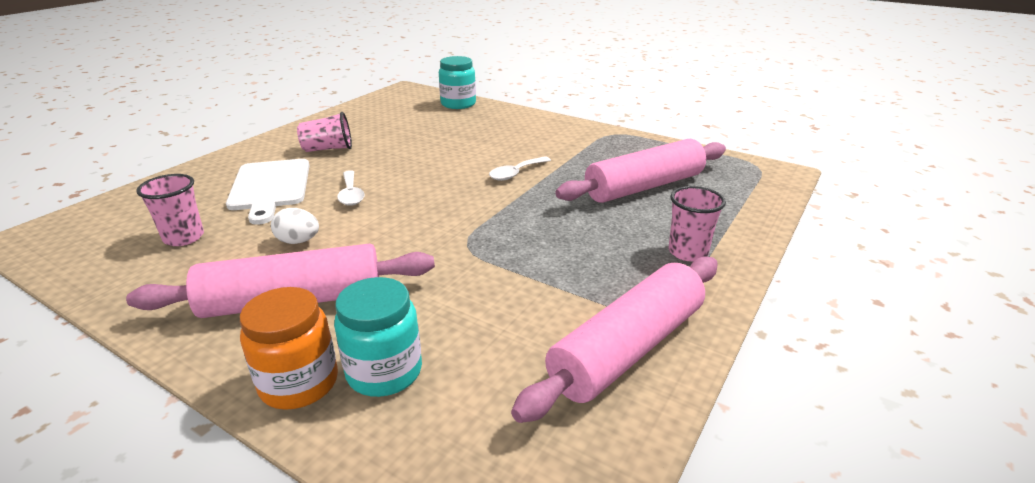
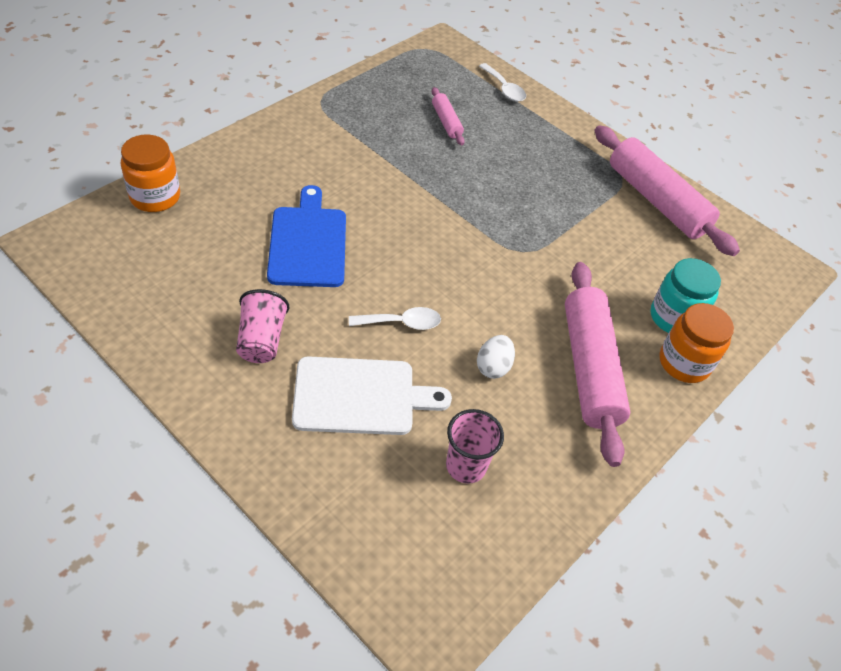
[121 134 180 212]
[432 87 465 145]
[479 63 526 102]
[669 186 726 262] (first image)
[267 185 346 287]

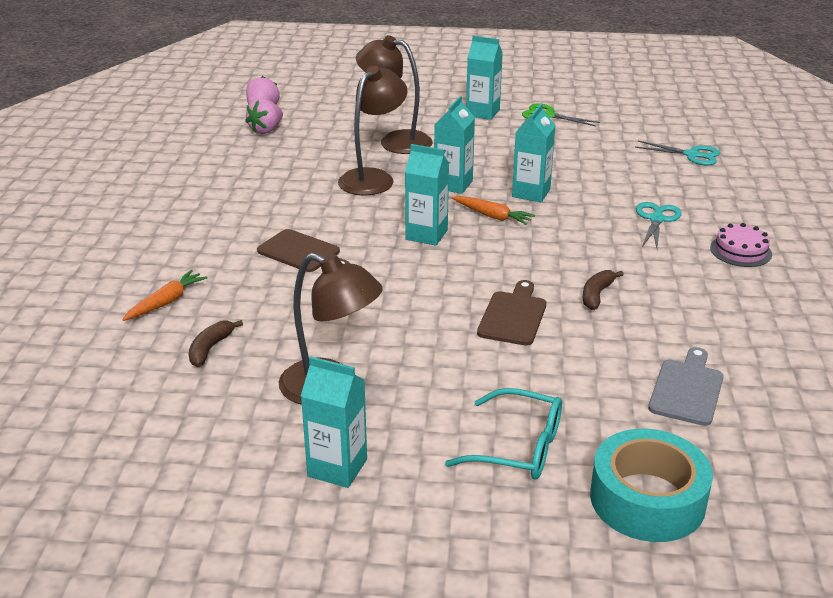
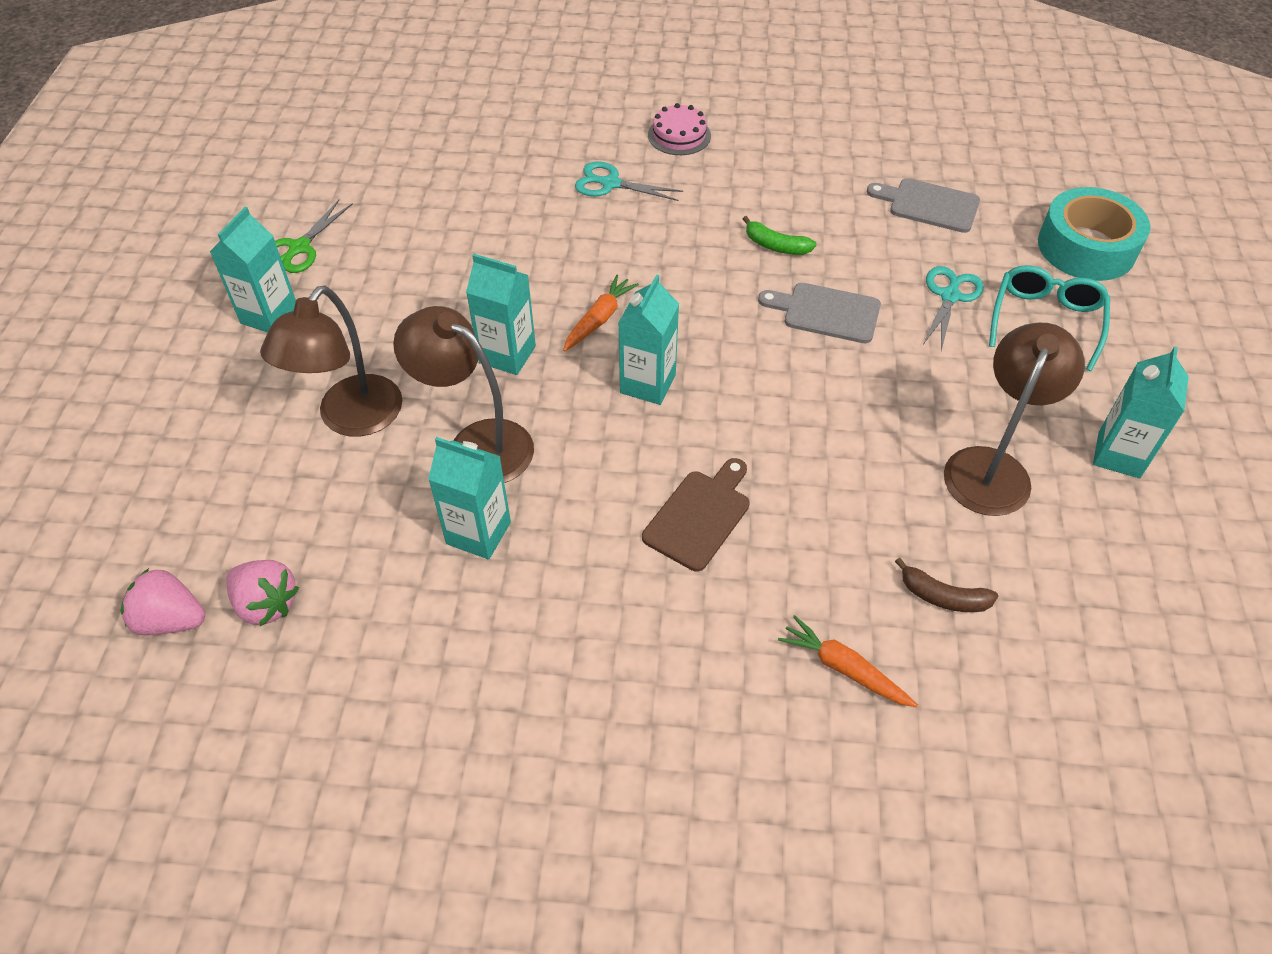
[428 437 511 559]
[923 266 984 351]
[743 216 817 255]
[758 283 881 343]

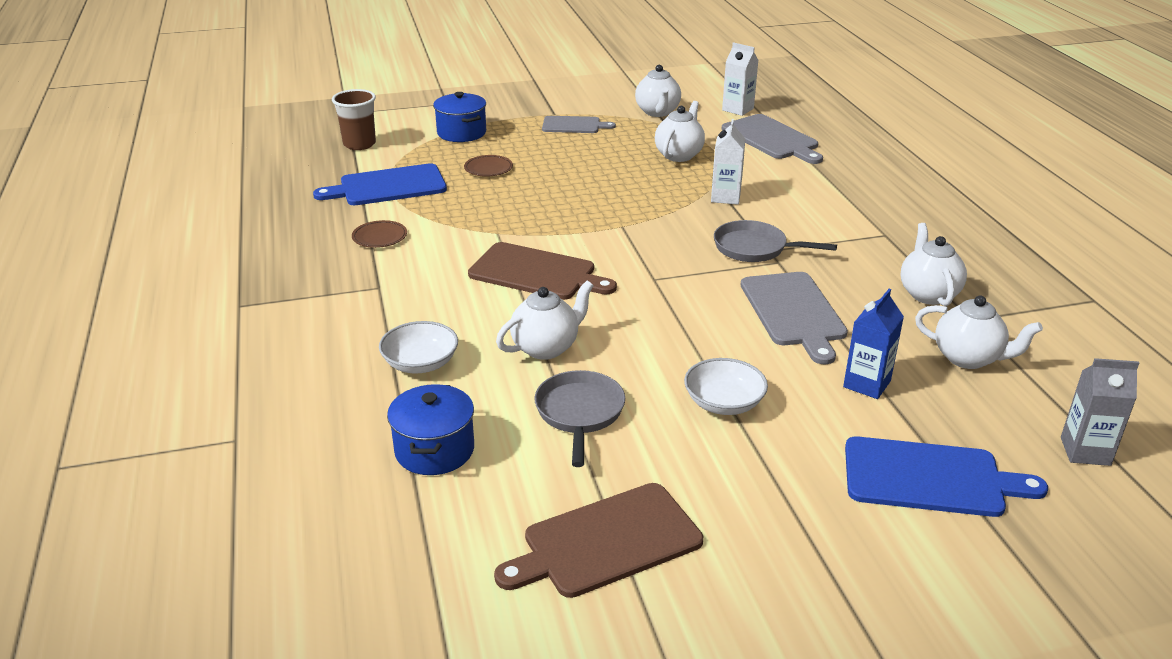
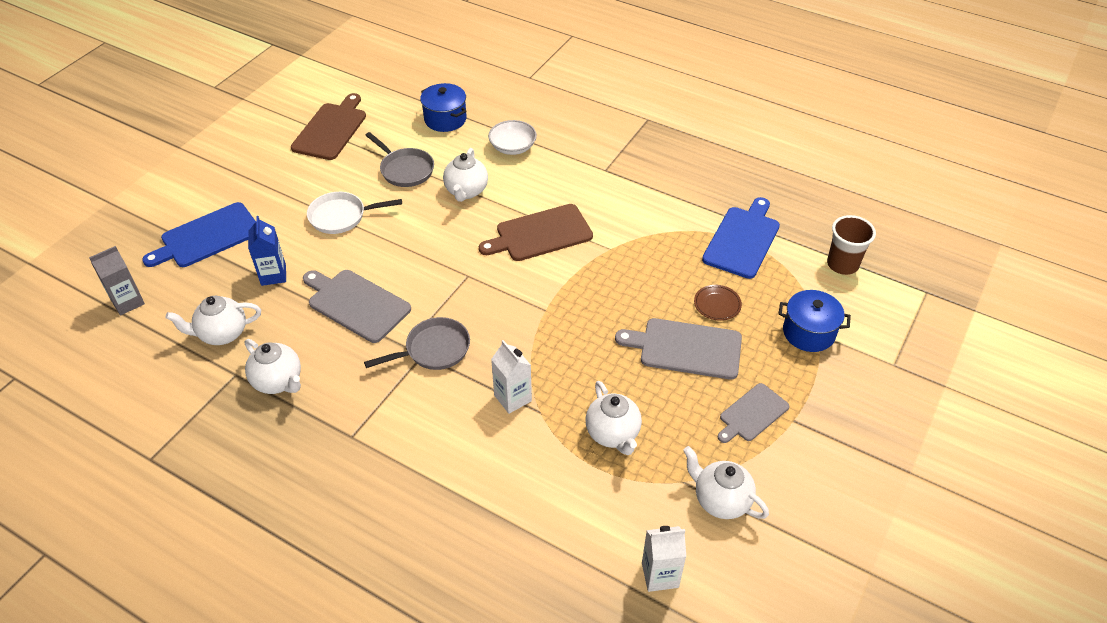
[615 318 742 380]
[352 220 407 248] (first image)
[307 192 402 234]

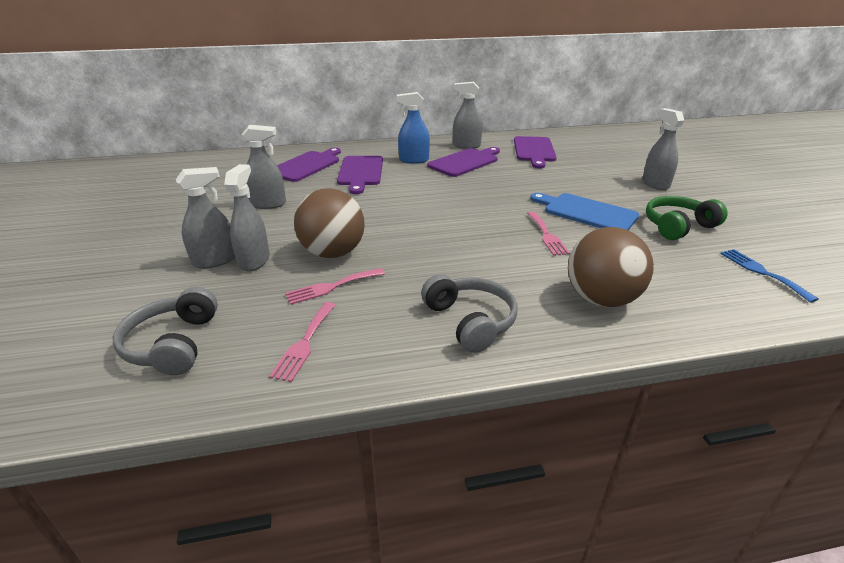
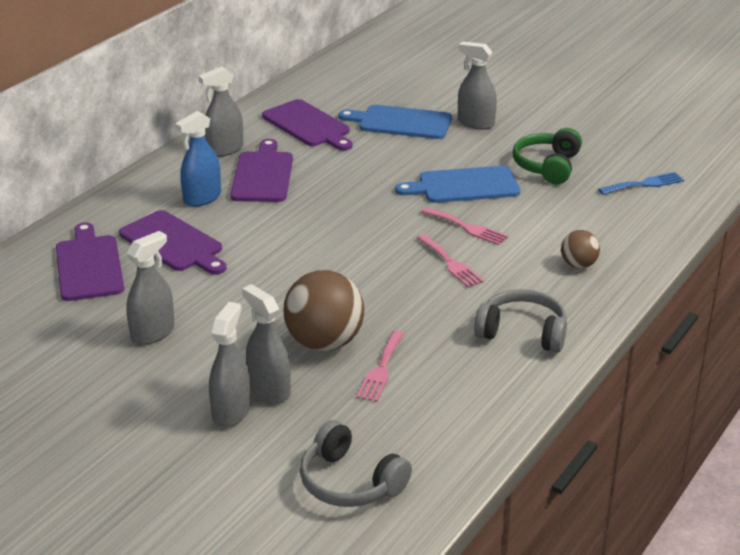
[561 230 600 268]
[598 172 684 195]
[417 234 484 288]
[339 105 452 139]

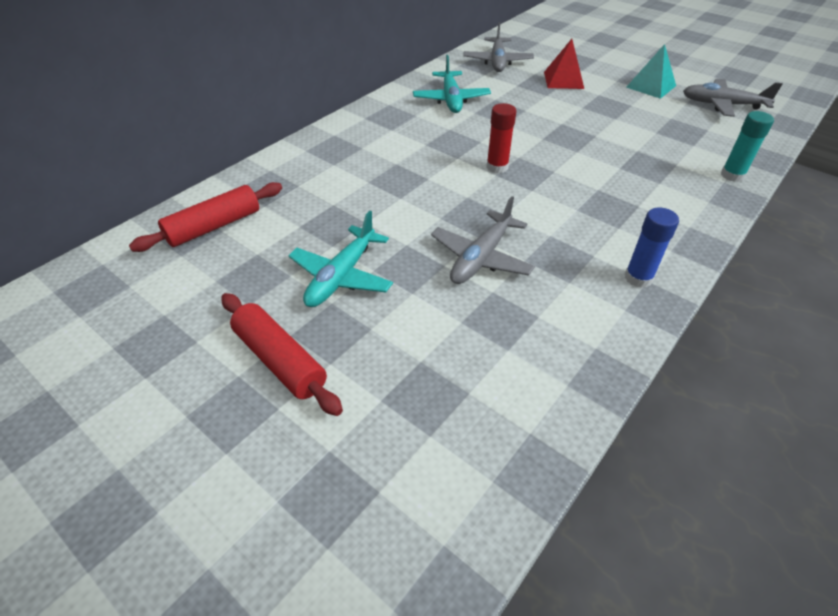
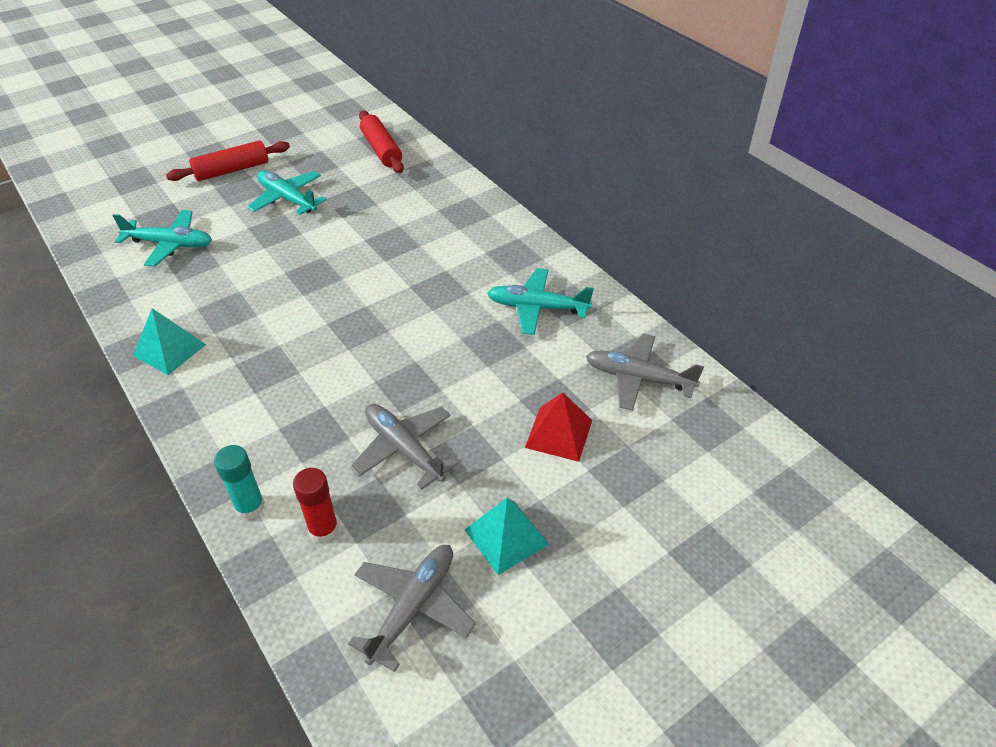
[293 468 339 543]
[350 404 459 490]
[133 308 206 375]
[112 210 212 267]

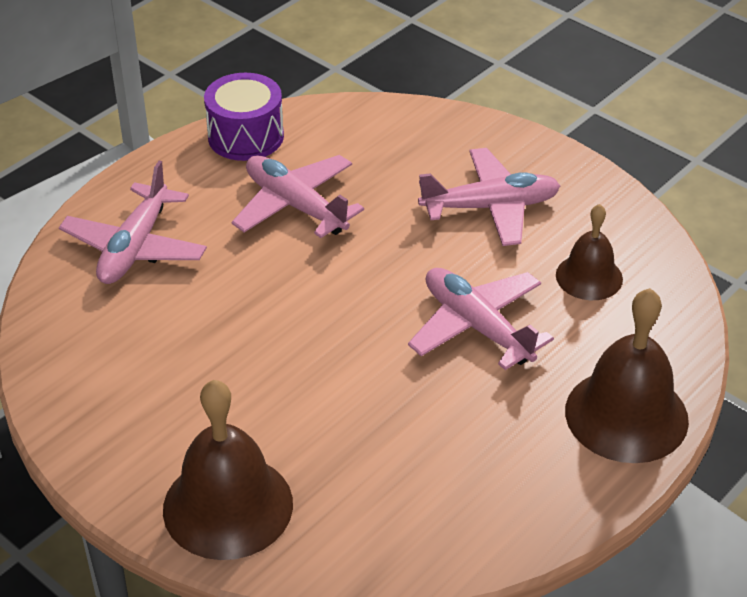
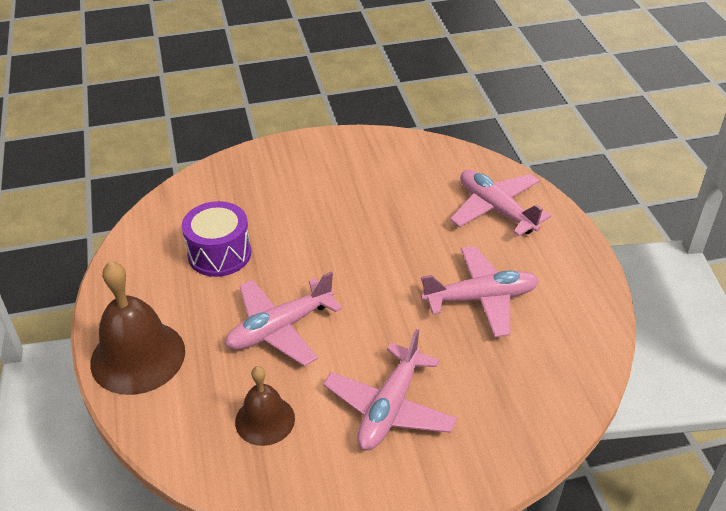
[182 201 251 277]
[225 272 342 366]
[163 380 293 560] (first image)

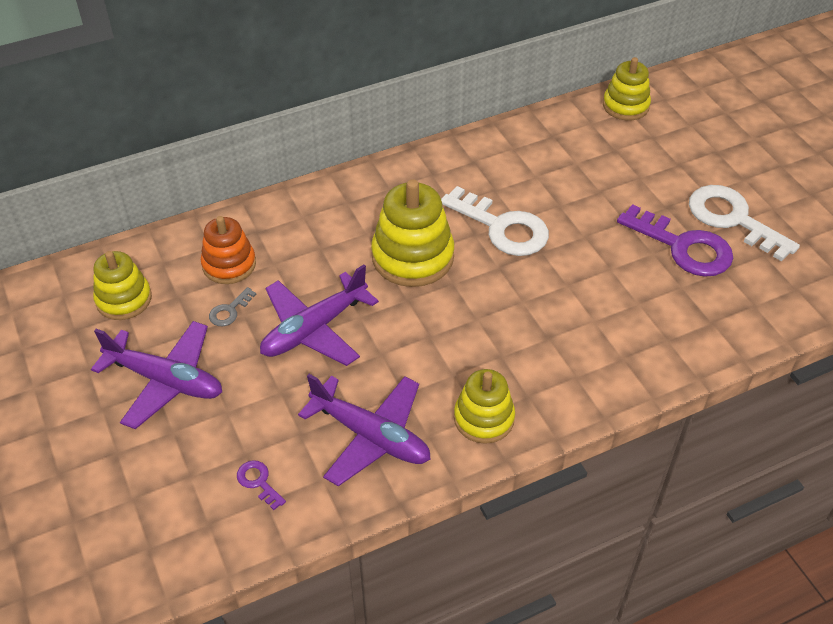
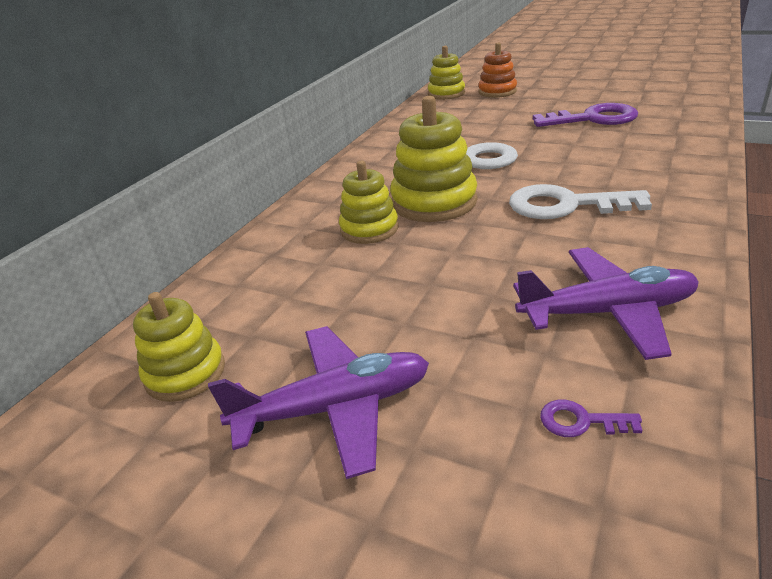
[509 184 652 219]
[478 42 517 98]
[260 264 379 366] (first image)
[209 287 256 326] (first image)
[339 161 399 244]

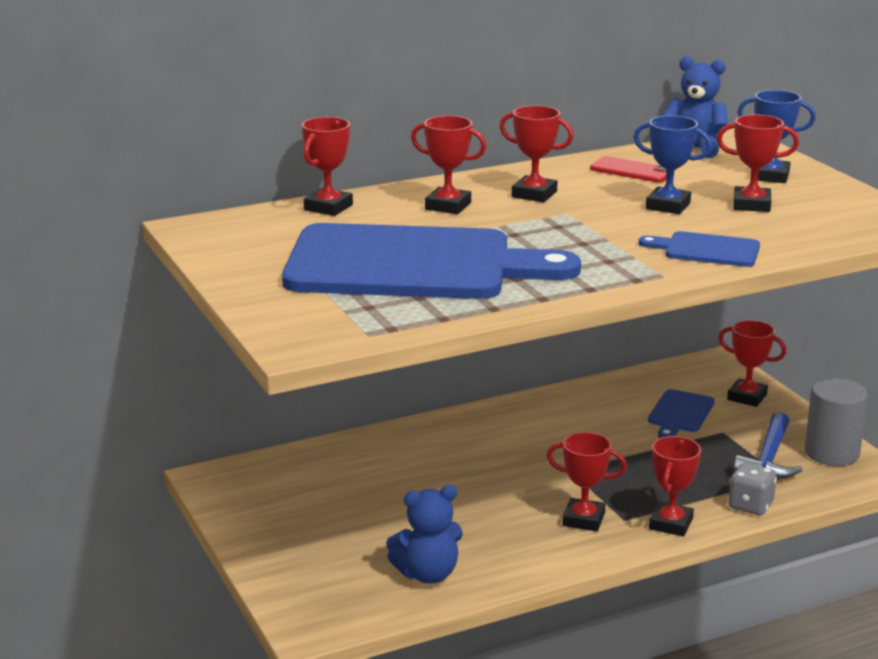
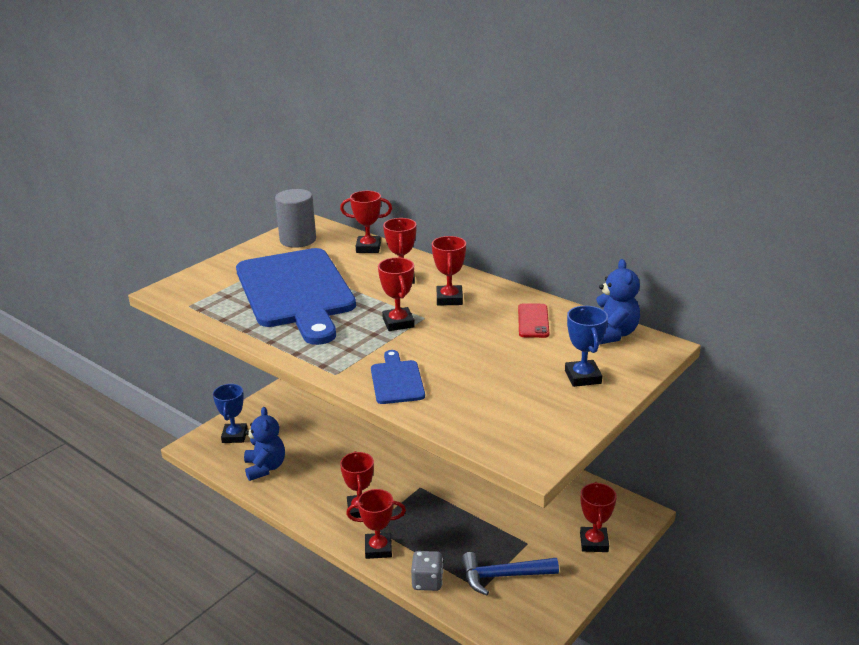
[378 257 415 331]
[213 384 247 443]
[275 189 316 248]
[648 389 715 438] (first image)
[244 407 285 481]

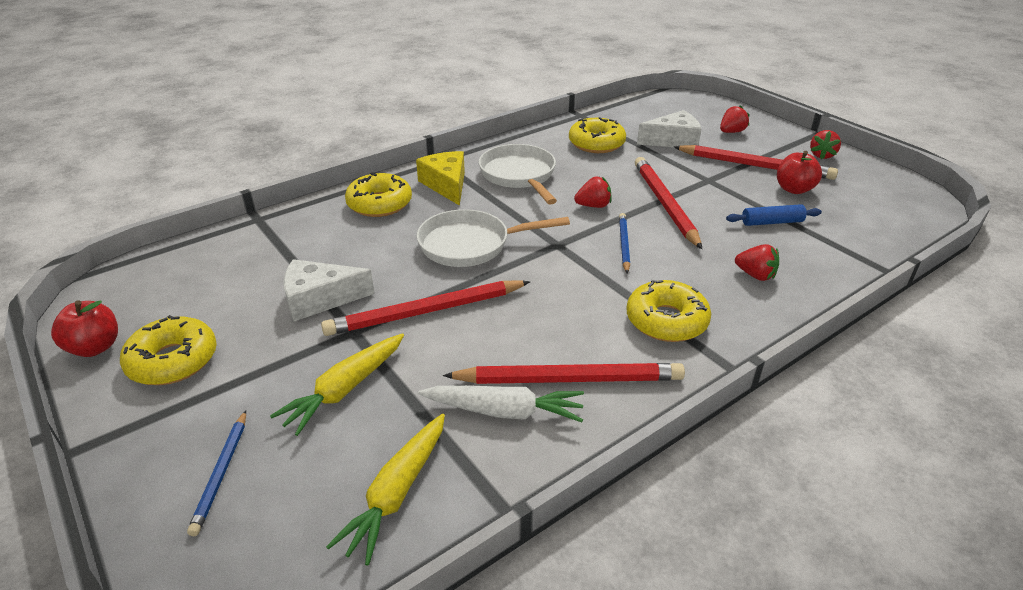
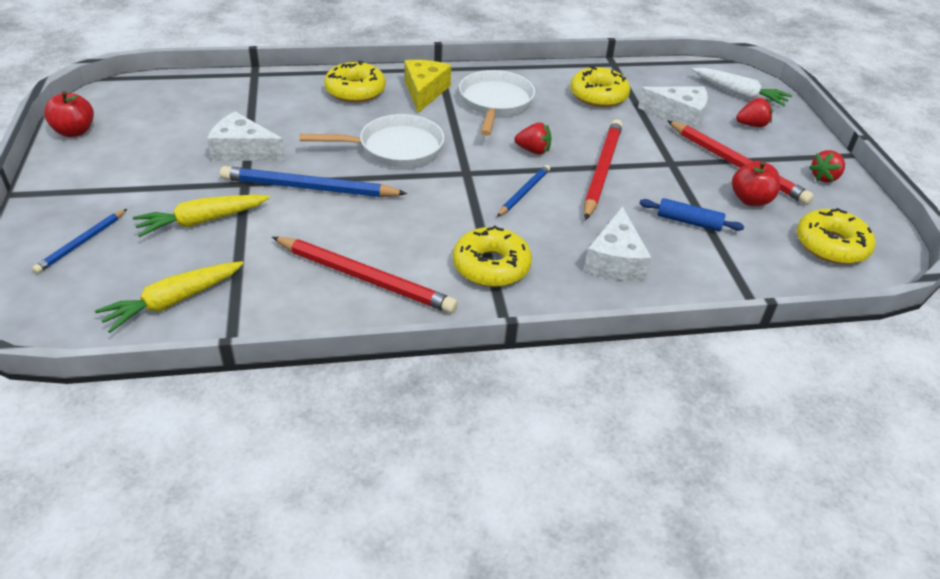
[300 114 445 168]
[584 206 651 281]
[220 166 407 197]
[797 208 875 264]
[692 68 792 106]

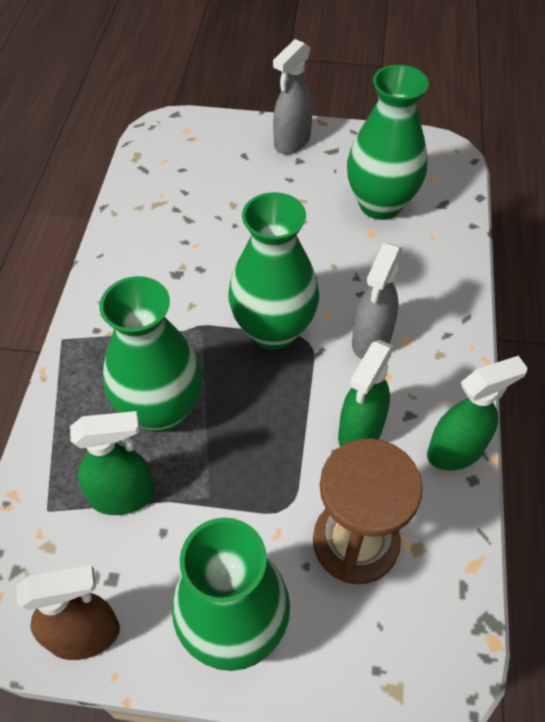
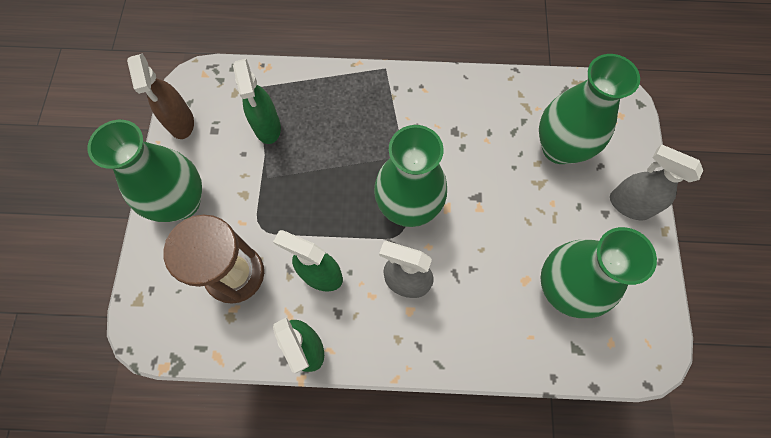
[539 54 640 164]

